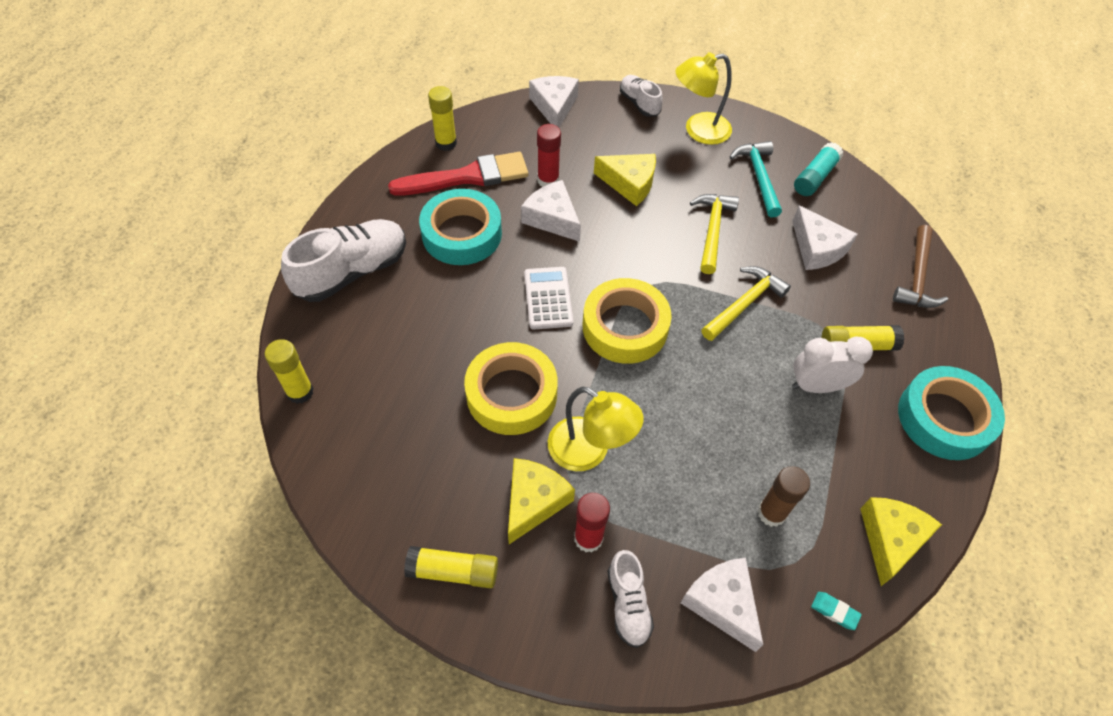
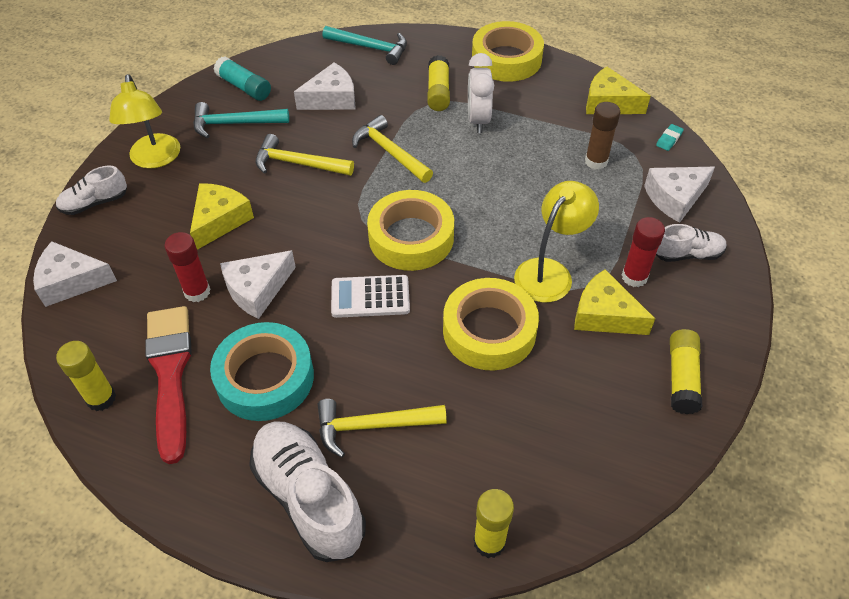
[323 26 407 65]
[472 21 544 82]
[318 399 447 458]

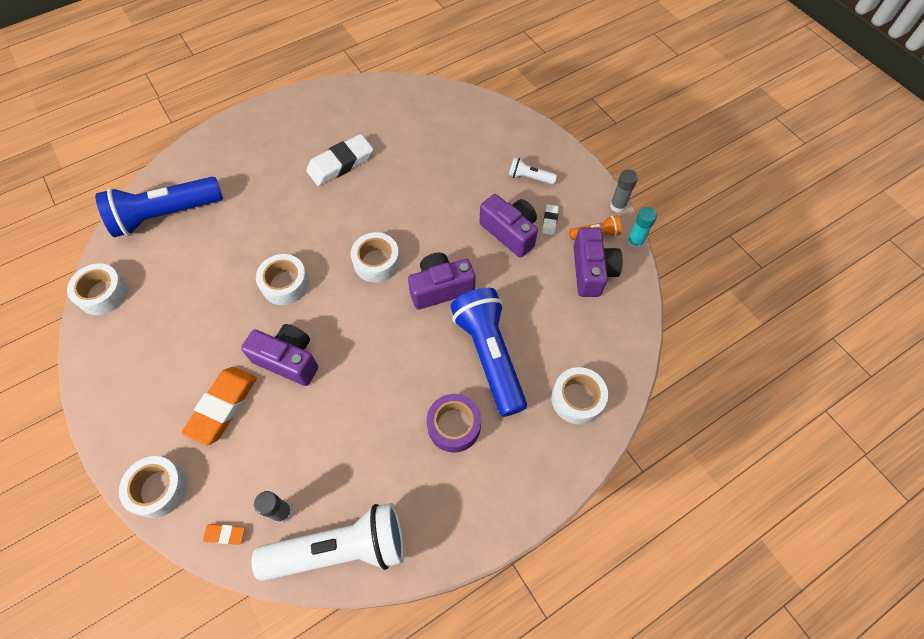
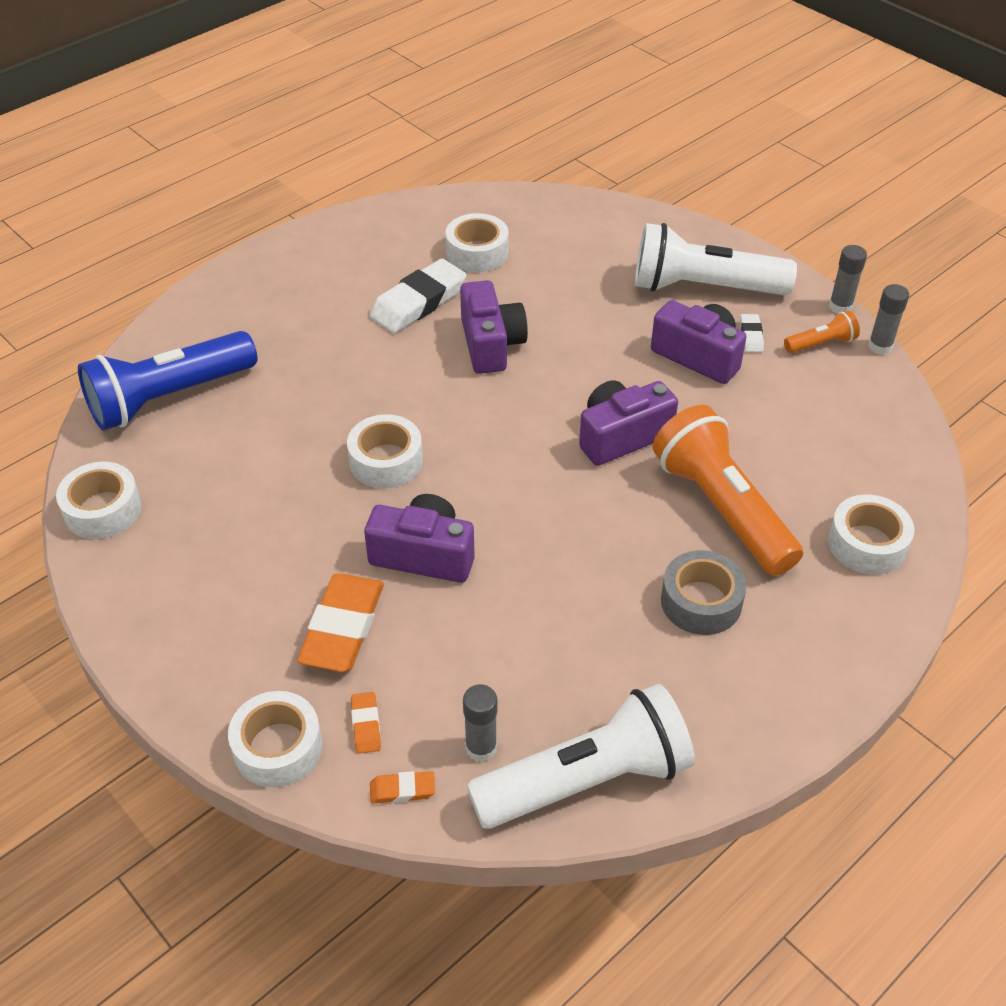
[635 223 797 295]
[868 284 909 355]
[460 280 528 374]
[445 213 509 272]
[653 405 803 576]
[661 550 747 635]
[351 692 381 754]

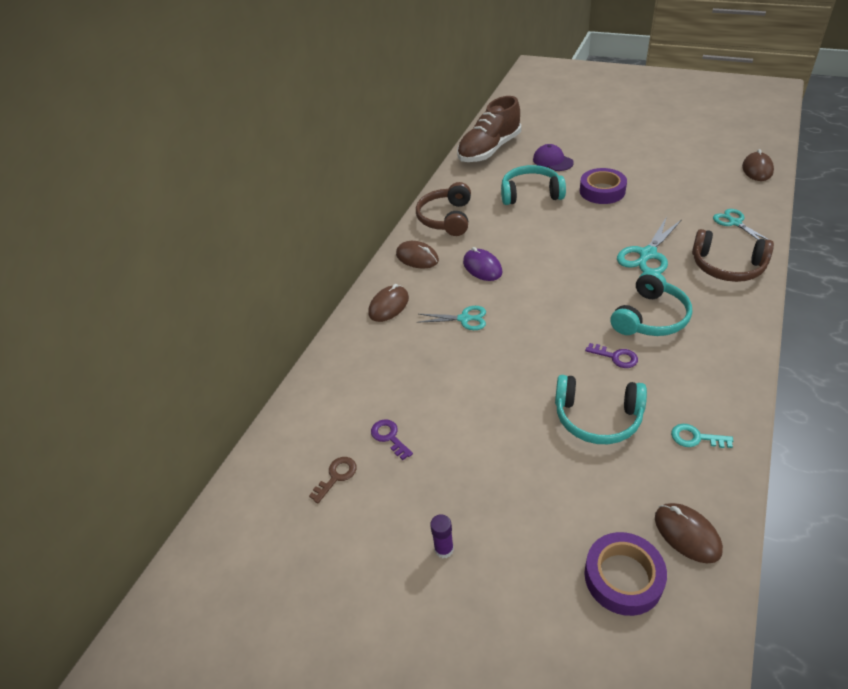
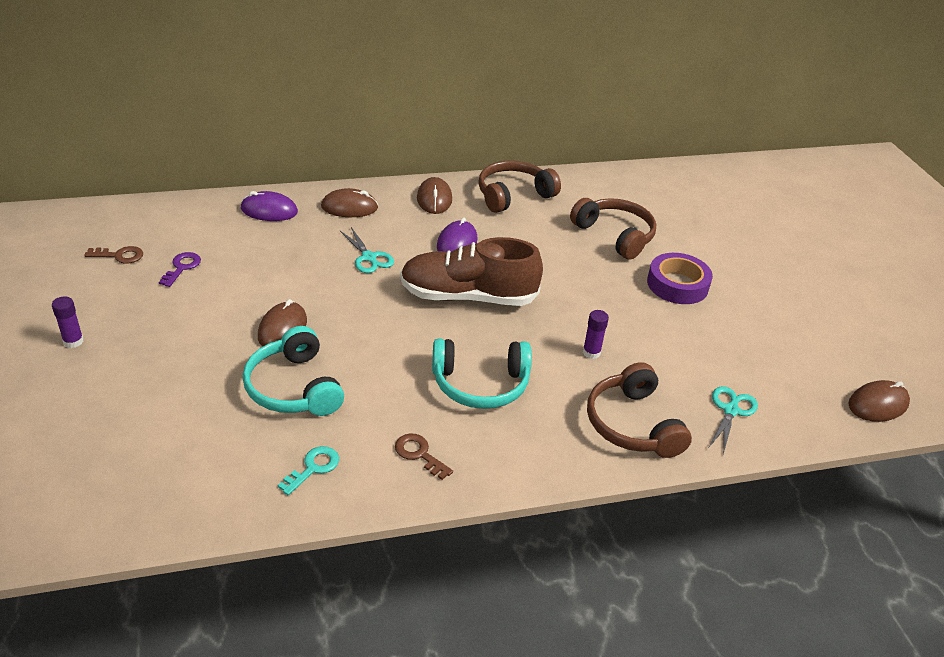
[400 237 543 306]
[533 144 574 171] (first image)
[570 198 656 259]
[583 310 609 359]
[585 343 638 368] (first image)
[278 446 339 495]
[258 299 307 346]
[584 532 667 616] (first image)
[241 191 298 221]
[395 434 453 480]

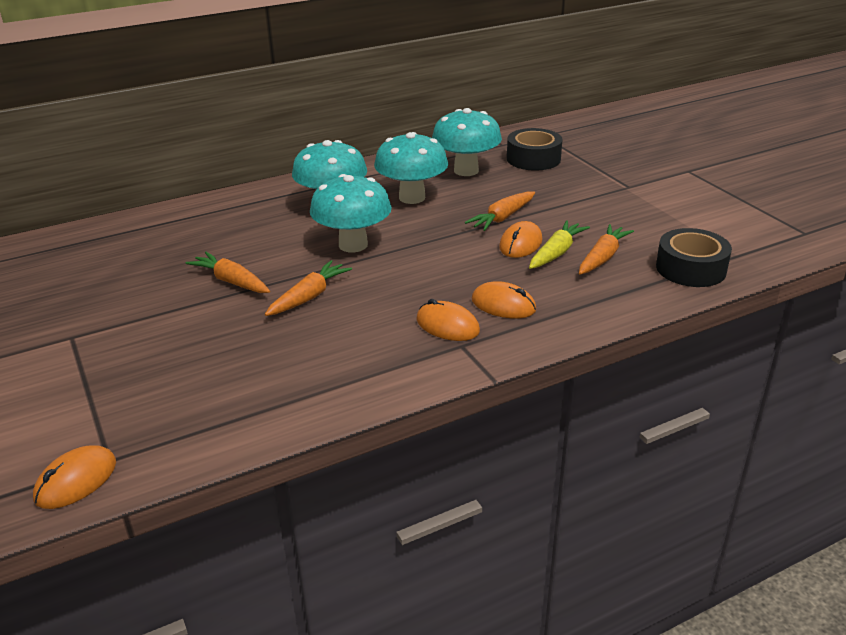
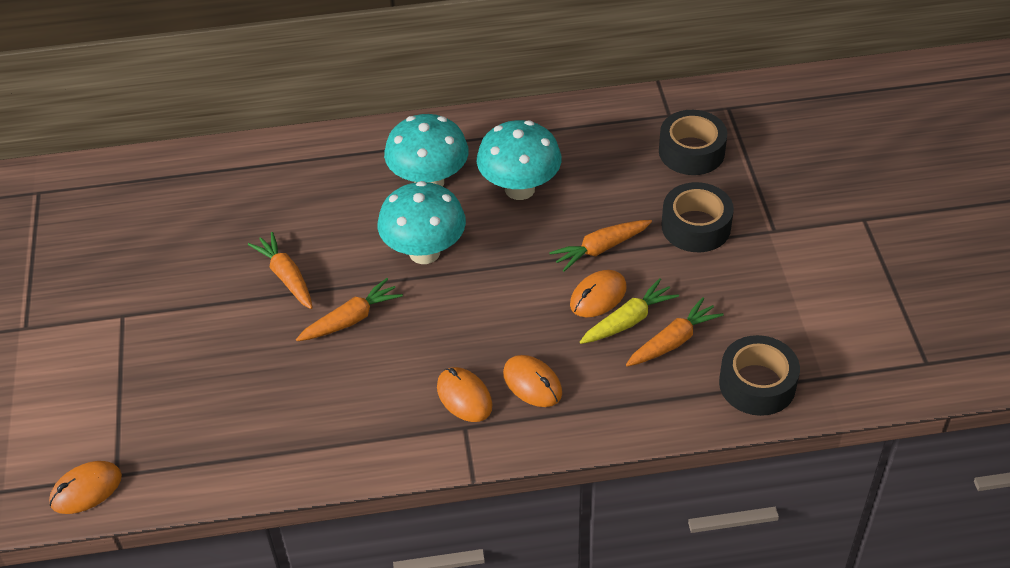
[432 108 502 176] (first image)
[662 182 734 252]

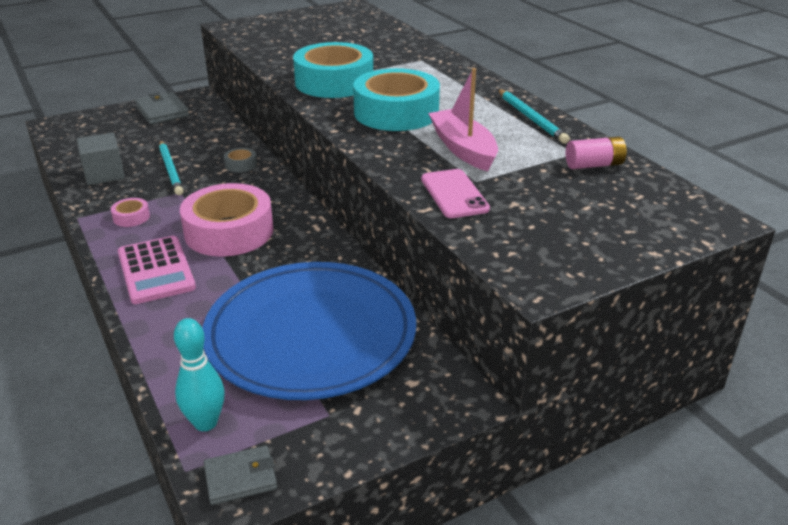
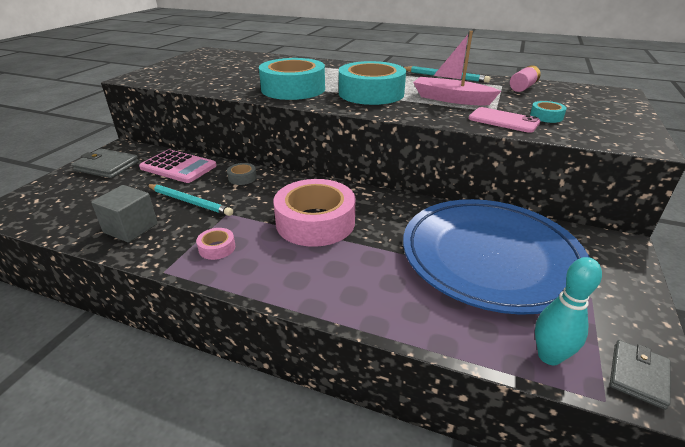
[139 149 217 183]
[530 101 567 123]

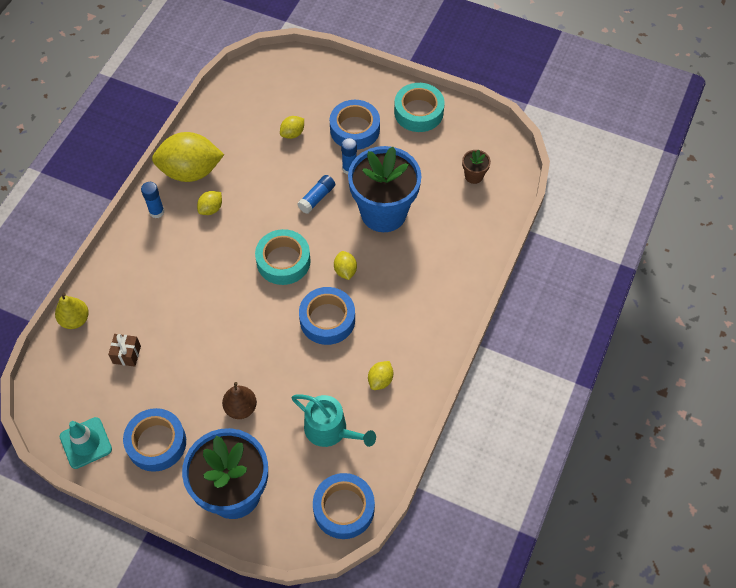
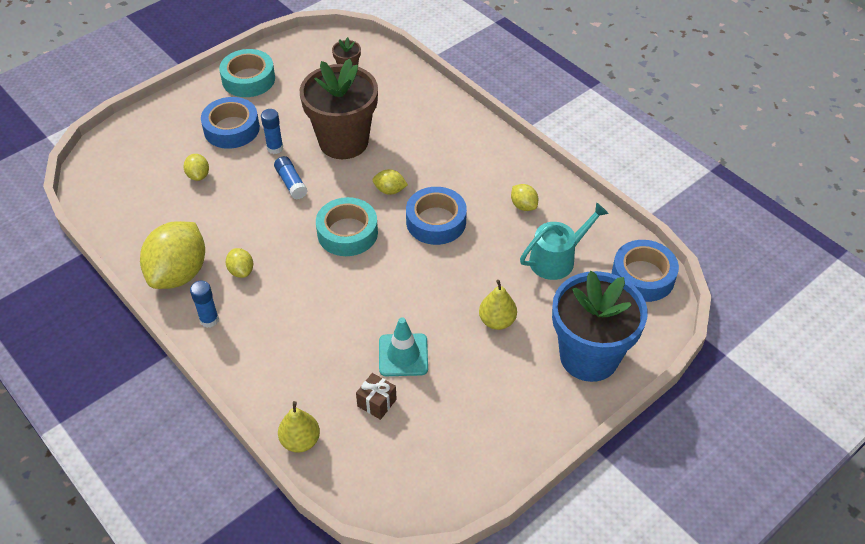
[300 58 378 159]
[479 280 517 330]
[123 408 186 472] (first image)
[379 317 428 376]

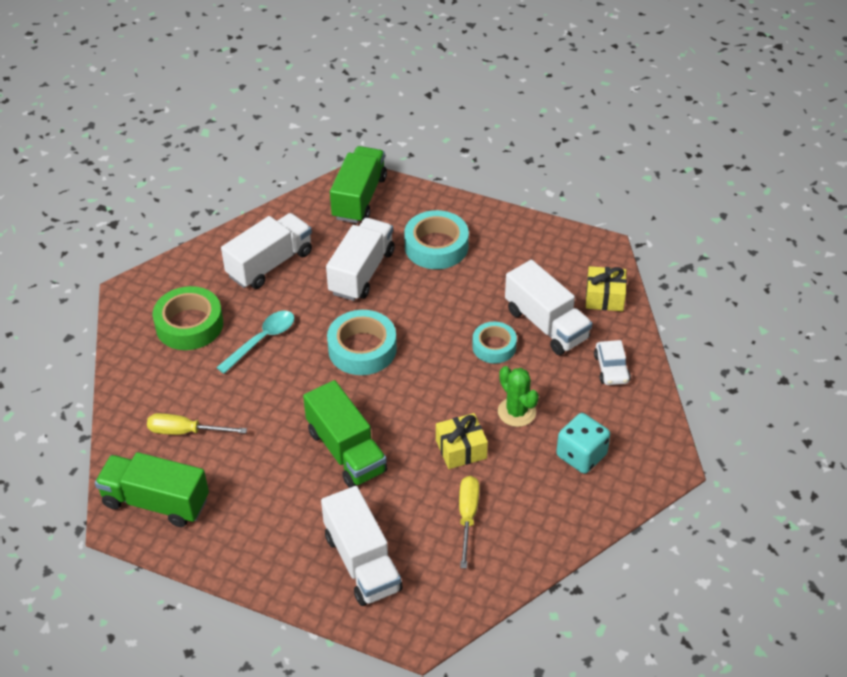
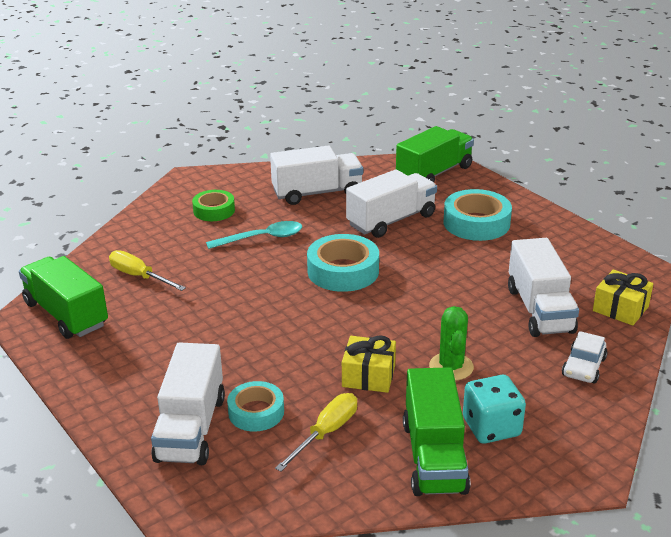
[192 190 235 221]
[227 381 284 431]
[403 367 471 496]

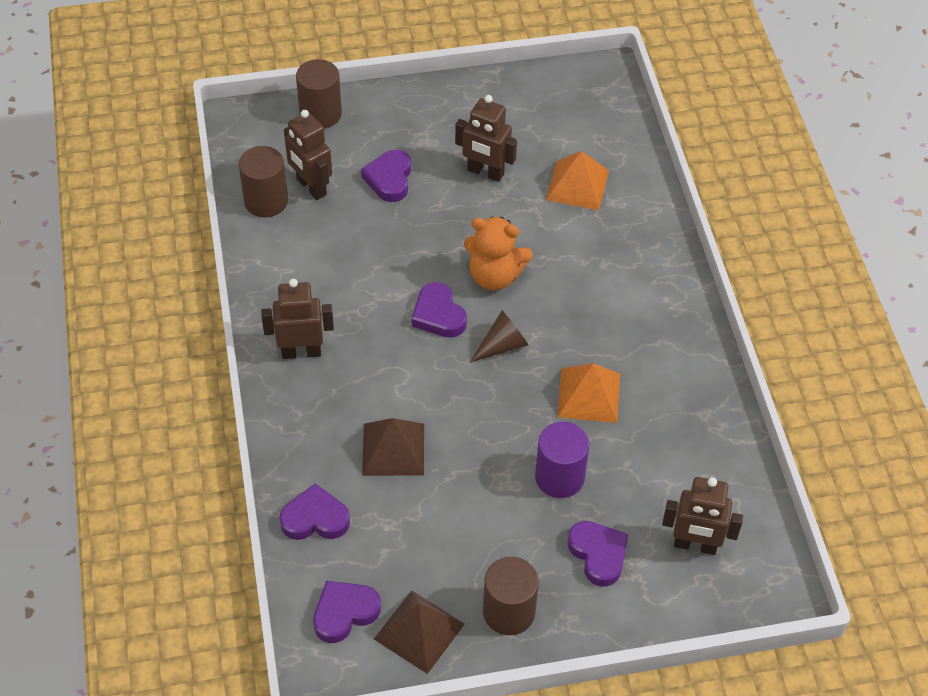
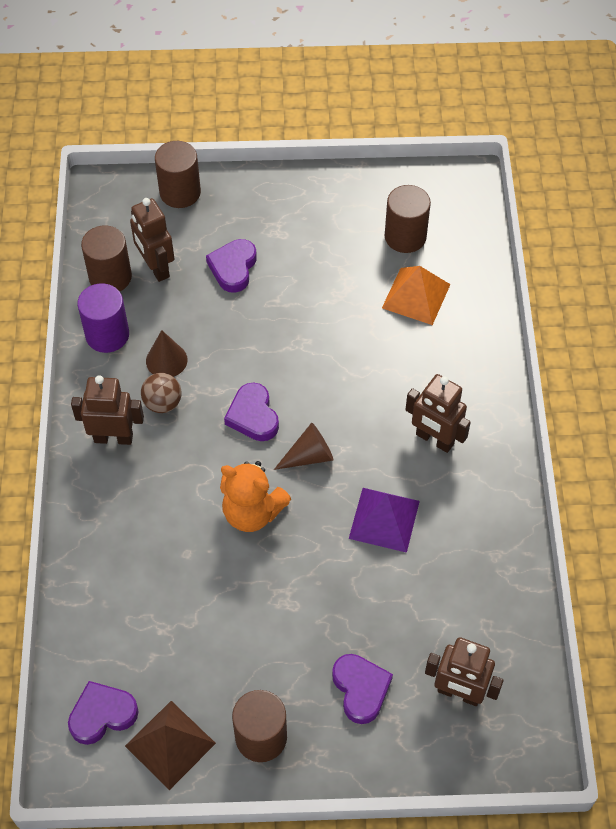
[405 374 471 453]
[220 461 291 532]
[349 488 420 553]
[362 418 424 476] (first image)
[77 283 129 353]
[279 483 350 540] (first image)
[385 185 431 253]
[146 330 187 377]
[141 373 181 413]

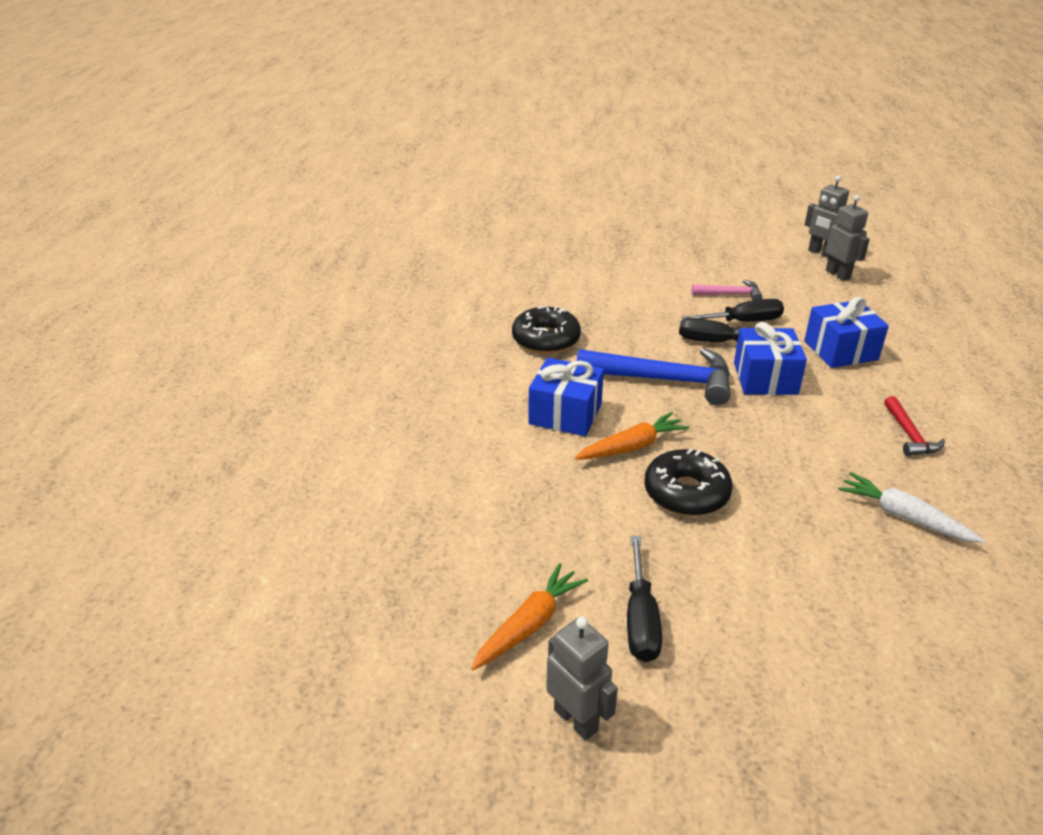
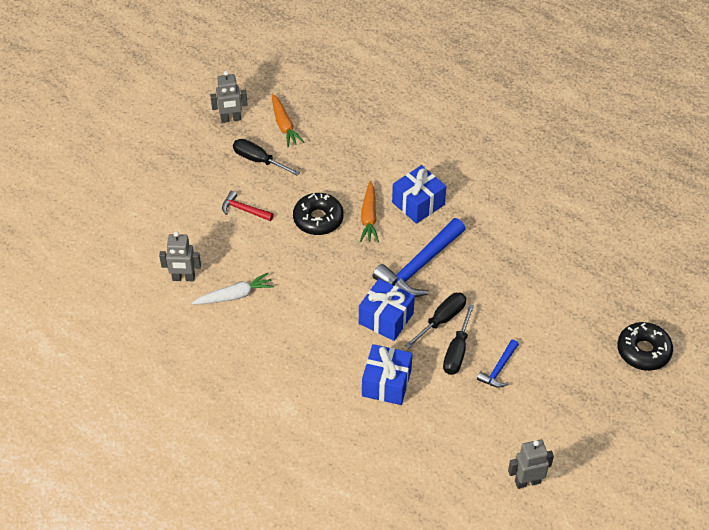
[159 231 201 281]
[477 340 519 388]
[617 322 673 371]
[222 191 274 221]

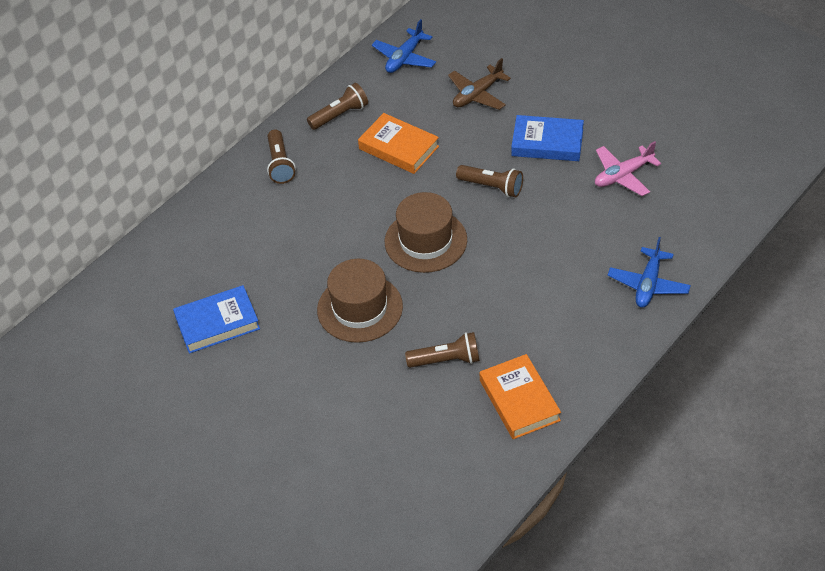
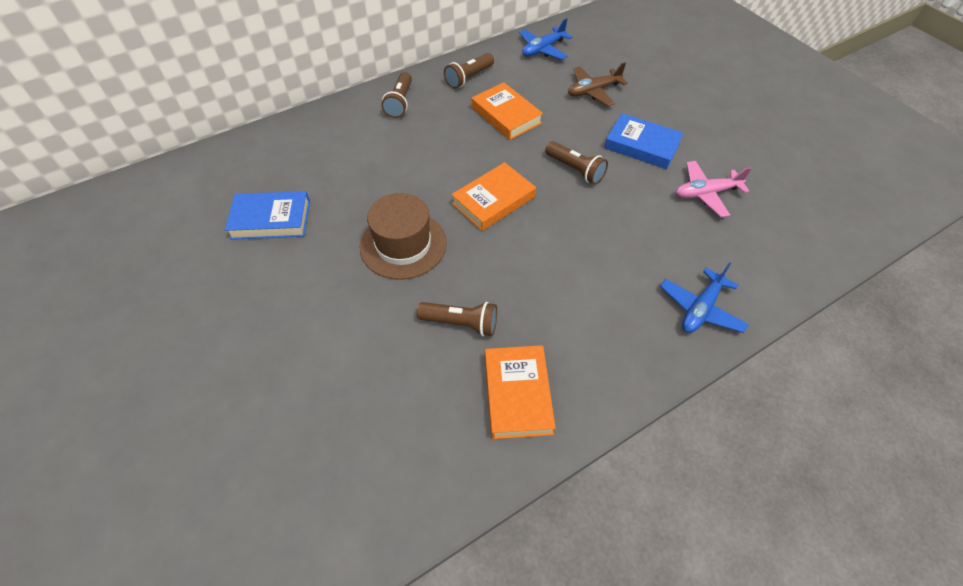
[444 53 494 89]
[451 162 536 231]

